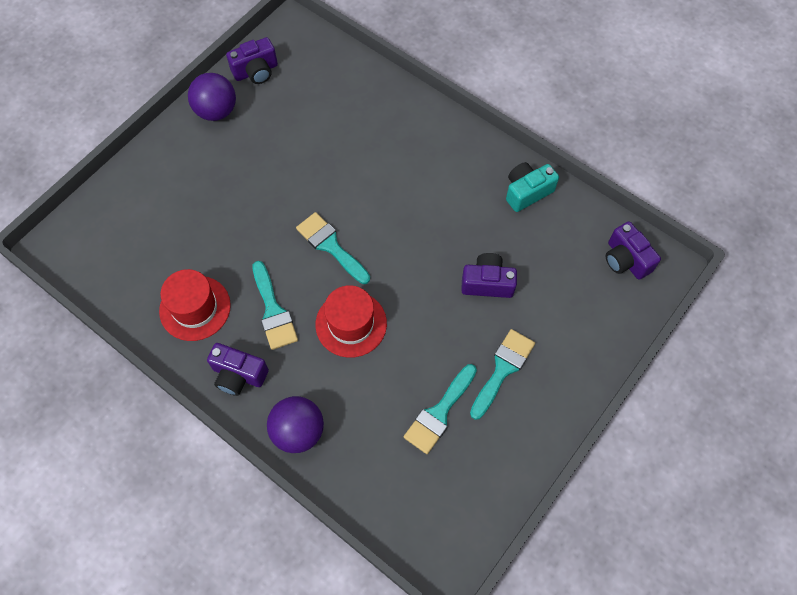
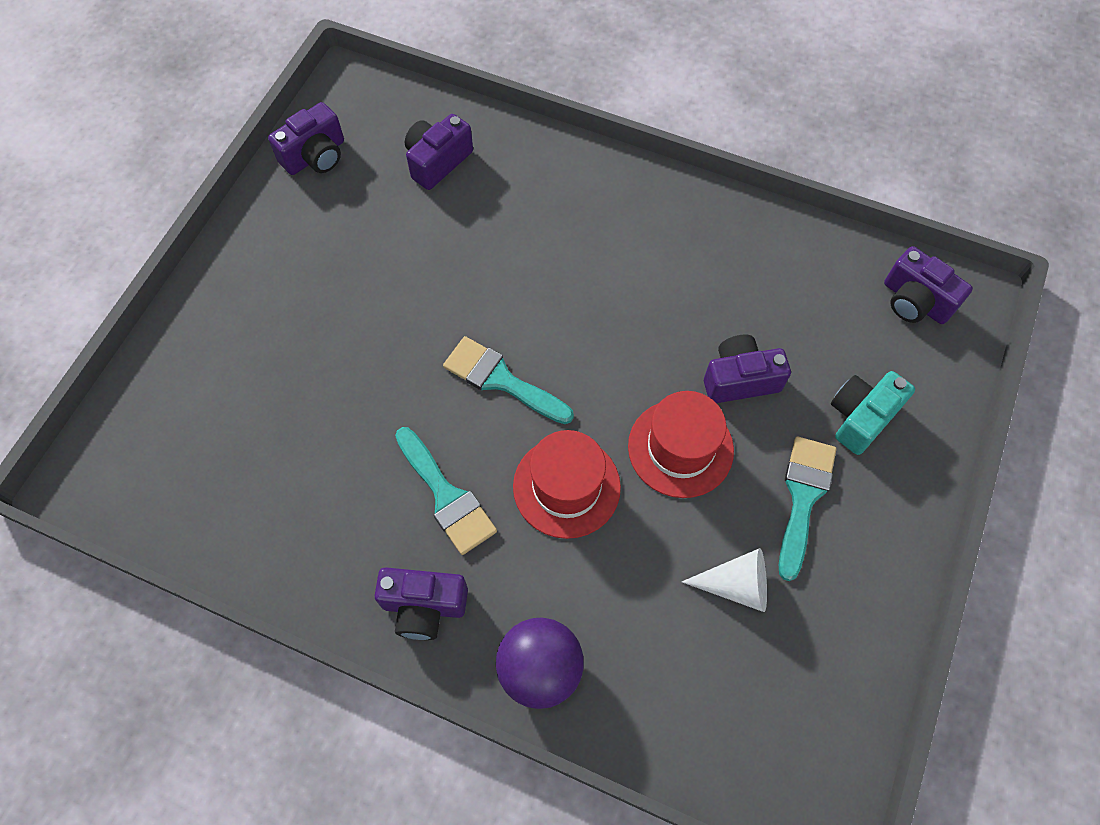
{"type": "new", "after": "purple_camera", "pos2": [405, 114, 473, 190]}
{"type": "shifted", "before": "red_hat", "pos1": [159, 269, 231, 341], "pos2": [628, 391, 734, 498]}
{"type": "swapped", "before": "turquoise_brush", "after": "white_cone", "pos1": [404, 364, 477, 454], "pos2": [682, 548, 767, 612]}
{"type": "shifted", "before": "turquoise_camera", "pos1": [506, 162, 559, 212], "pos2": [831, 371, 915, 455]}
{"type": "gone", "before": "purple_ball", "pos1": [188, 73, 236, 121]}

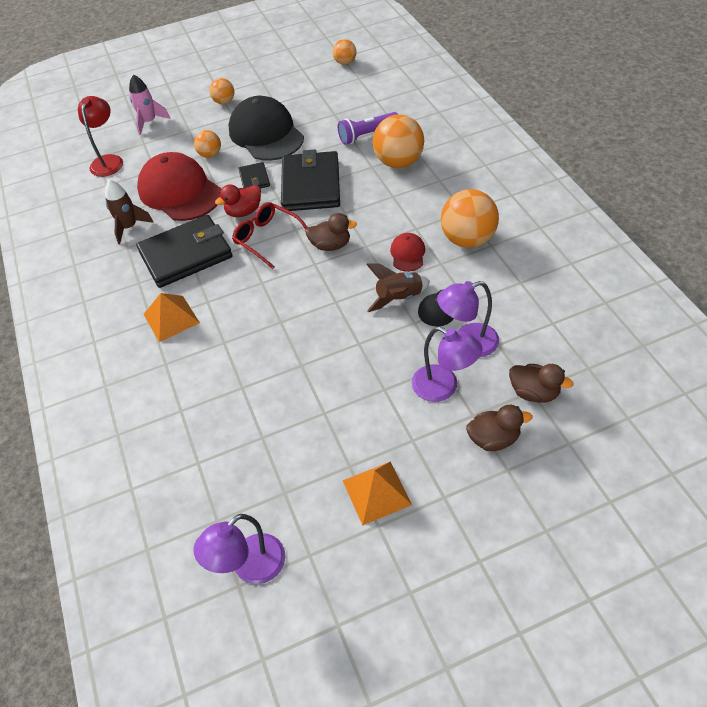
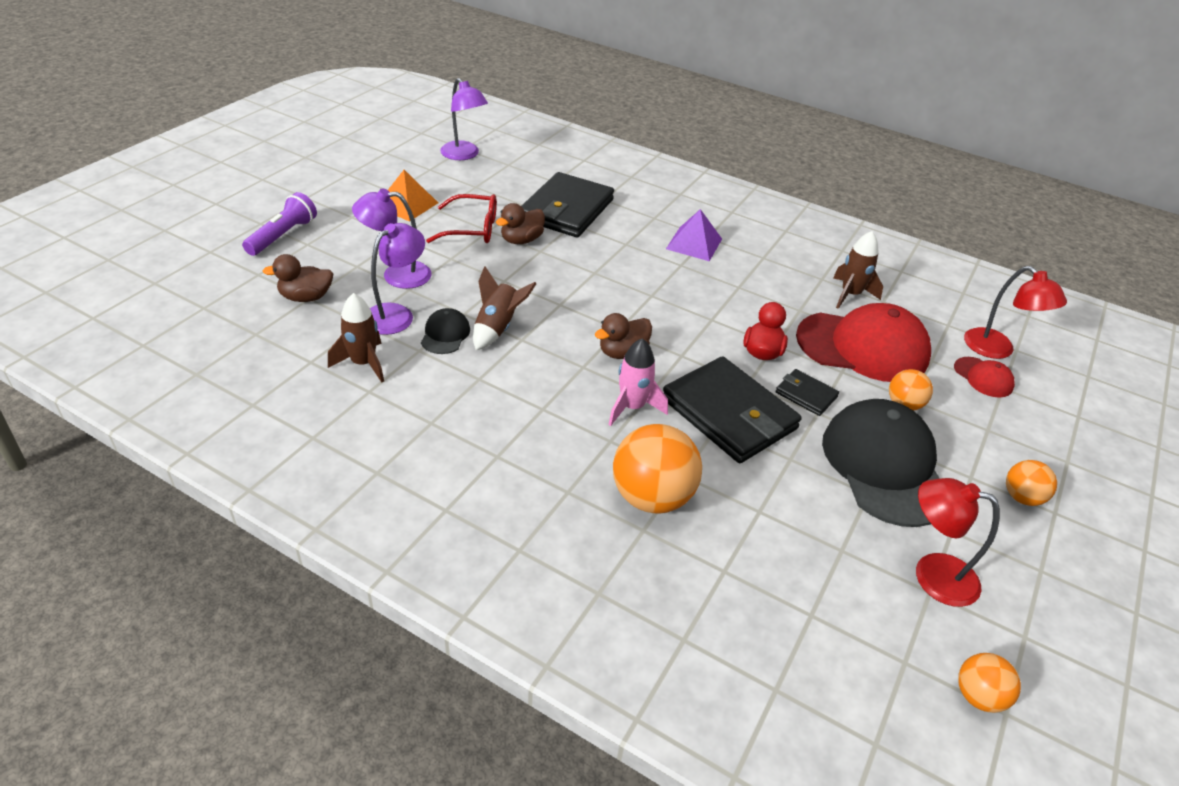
{"type": "shifted", "before": "purple_flashlight", "pos1": [338, 112, 398, 145], "pos2": [242, 192, 317, 256]}
{"type": "new", "after": "brown_rocket", "pos2": [328, 293, 384, 382]}
{"type": "shifted", "before": "red_glasses", "pos1": [232, 202, 308, 269], "pos2": [426, 194, 497, 243]}
{"type": "rotated", "before": "purple_lamp", "pos1": [193, 514, 285, 584], "pos2": [440, 78, 488, 160], "turn": 135}
{"type": "shifted", "before": "brown_duck", "pos1": [466, 405, 533, 451], "pos2": [496, 203, 545, 244]}
{"type": "shifted", "before": "black_wallet", "pos1": [136, 215, 232, 288], "pos2": [521, 172, 614, 237]}
{"type": "shifted", "before": "pink_rocket", "pos1": [129, 75, 170, 135], "pos2": [608, 338, 668, 426]}
{"type": "repainted", "before": "orange_pyramid", "after": "purple_pyramid", "pos1": [143, 293, 200, 342], "pos2": [666, 209, 722, 261]}
{"type": "rotated", "before": "black_cap", "pos1": [229, 96, 304, 161], "pos2": [822, 399, 940, 527], "turn": -120}
{"type": "new", "after": "red_lamp", "pos2": [916, 478, 1000, 607]}
{"type": "shifted", "before": "red_cap", "pos1": [390, 233, 425, 272], "pos2": [954, 357, 1015, 398]}
{"type": "gone", "before": "orange_ball", "pos1": [441, 189, 499, 248]}

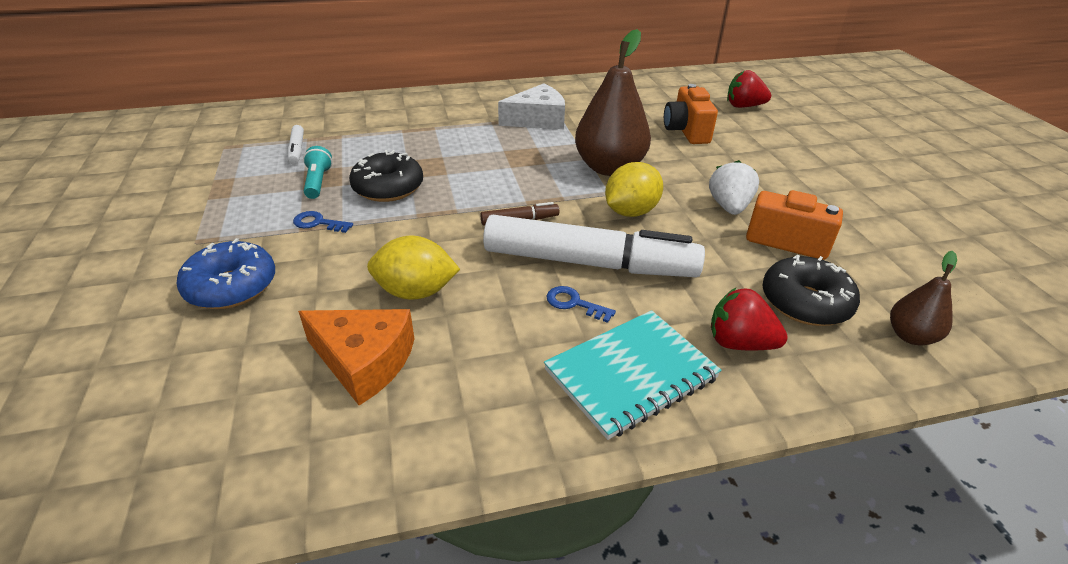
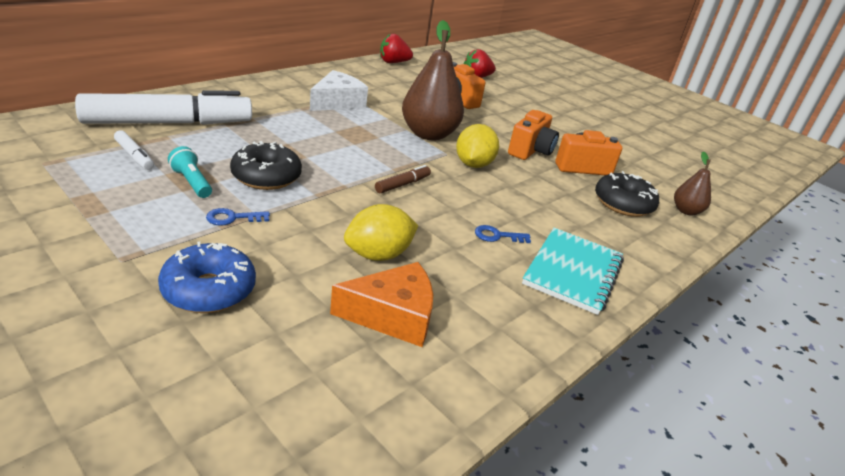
{"type": "shifted", "before": "white_marker", "pos1": [483, 215, 705, 277], "pos2": [75, 90, 252, 125]}
{"type": "shifted", "before": "red_strawberry", "pos1": [711, 288, 788, 351], "pos2": [380, 34, 413, 63]}
{"type": "swapped", "before": "white_strawberry", "after": "orange_camera", "pos1": [709, 160, 759, 215], "pos2": [508, 110, 559, 160]}

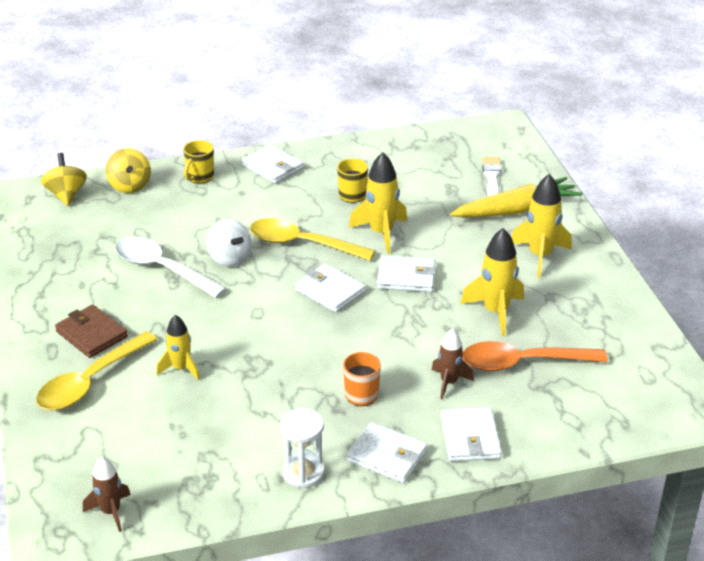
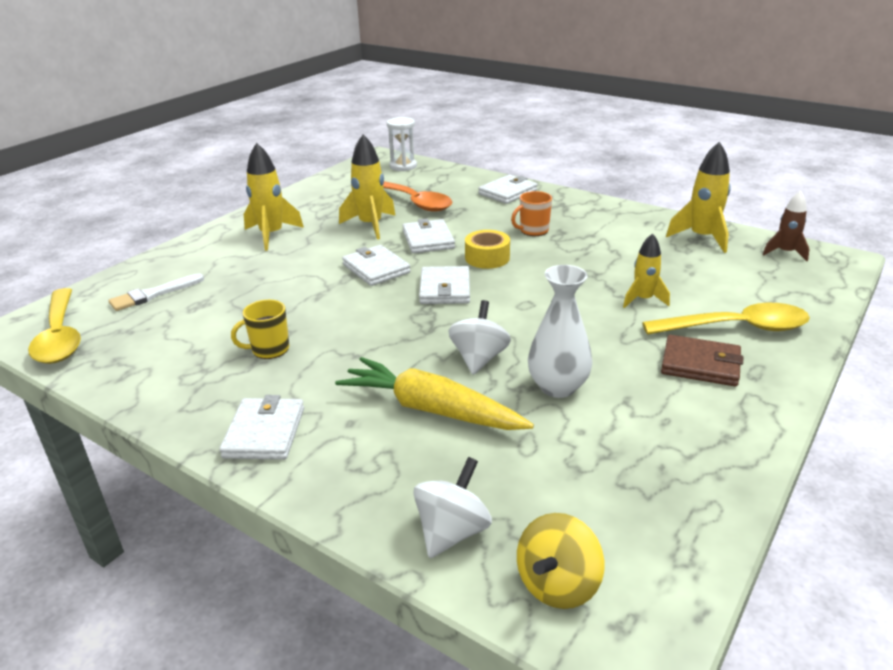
{"type": "shifted", "before": "yellow_spoon", "pos1": [250, 218, 375, 261], "pos2": [28, 288, 81, 364]}
{"type": "shifted", "before": "yellow_carrot", "pos1": [450, 177, 582, 218], "pos2": [335, 357, 534, 430]}
{"type": "shifted", "before": "white_hourglass", "pos1": [280, 408, 325, 488], "pos2": [387, 117, 417, 171]}
{"type": "shifted", "before": "white_wallet", "pos1": [346, 422, 428, 483], "pos2": [403, 219, 455, 253]}
{"type": "repainted", "before": "yellow_spinning_top", "after": "white_spinning_top", "pos1": [105, 148, 151, 193], "pos2": [413, 457, 492, 558]}
{"type": "new", "after": "yellow_tape", "pos2": [465, 230, 510, 269]}
{"type": "swapped", "before": "white_spoon", "after": "white_vase", "pos1": [115, 237, 227, 298], "pos2": [528, 265, 592, 398]}
{"type": "rotated", "before": "brown_wallet", "pos1": [55, 304, 128, 358], "pos2": [661, 335, 743, 387], "turn": -75}
{"type": "shifted", "before": "yellow_rocket", "pos1": [349, 152, 407, 254], "pos2": [666, 142, 731, 253]}
{"type": "gone", "before": "yellow_mug", "pos1": [183, 140, 214, 184]}
{"type": "gone", "before": "brown_rocket", "pos1": [432, 328, 474, 400]}

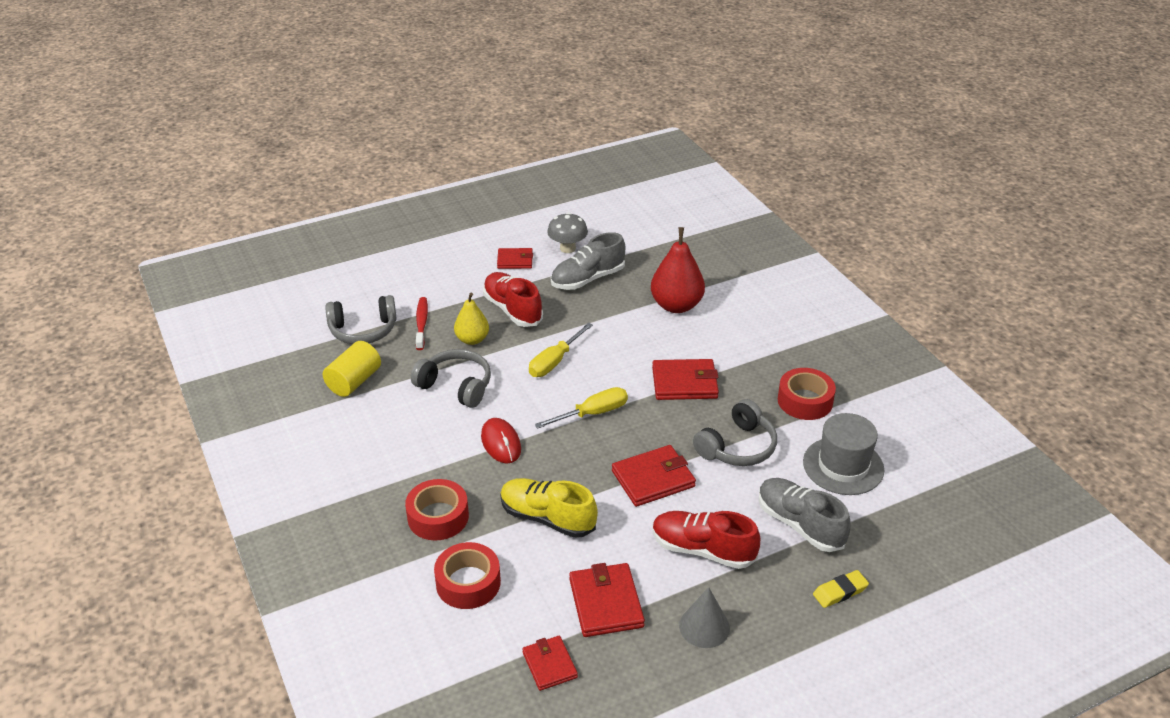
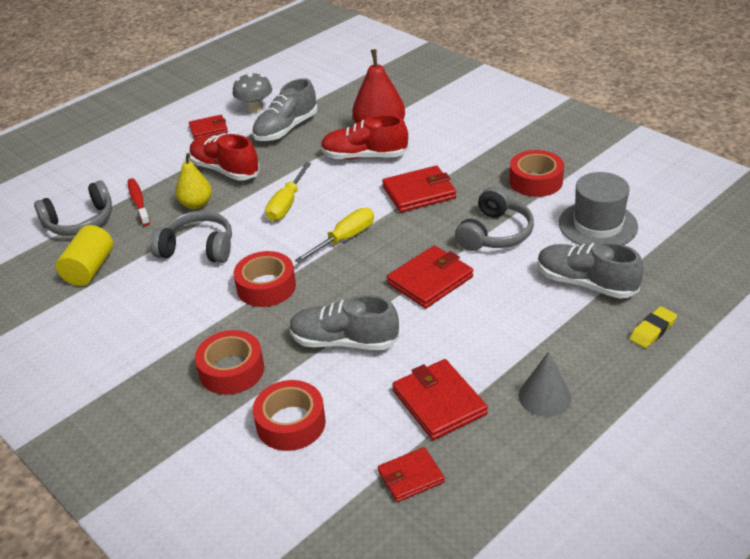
{"type": "swapped", "before": "red_mouse", "after": "red_tape", "pos1": [481, 418, 521, 464], "pos2": [234, 251, 296, 307]}
{"type": "repainted", "before": "yellow_shoe", "after": "grey_shoe", "pos1": [500, 478, 598, 538], "pos2": [289, 295, 399, 350]}
{"type": "shifted", "before": "red_shoe", "pos1": [653, 511, 760, 569], "pos2": [321, 115, 408, 159]}
{"type": "rotated", "before": "red_wallet", "pos1": [522, 636, 578, 691], "pos2": [378, 447, 445, 502], "turn": -75}

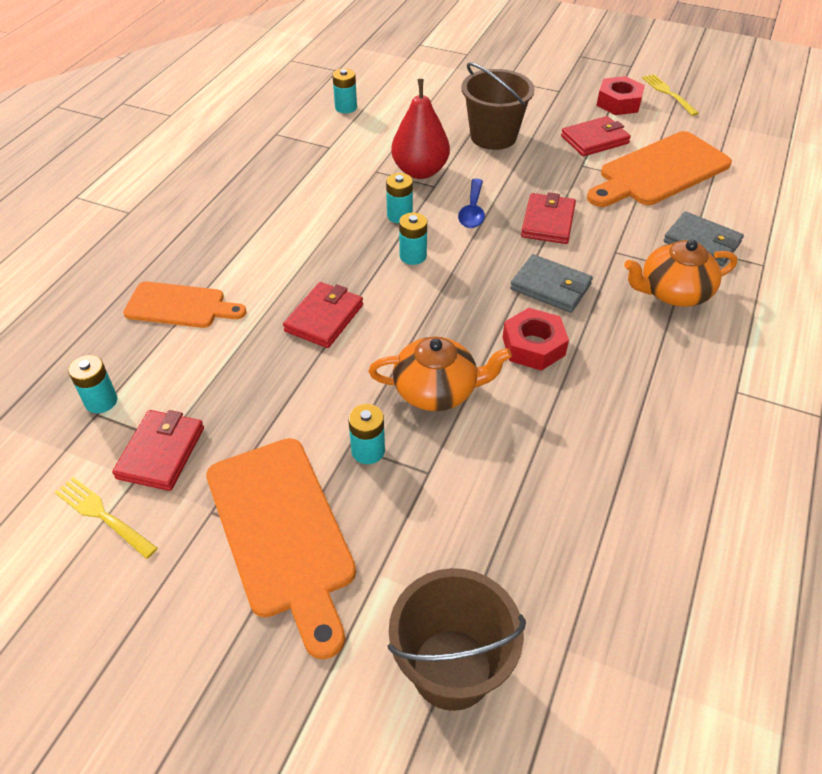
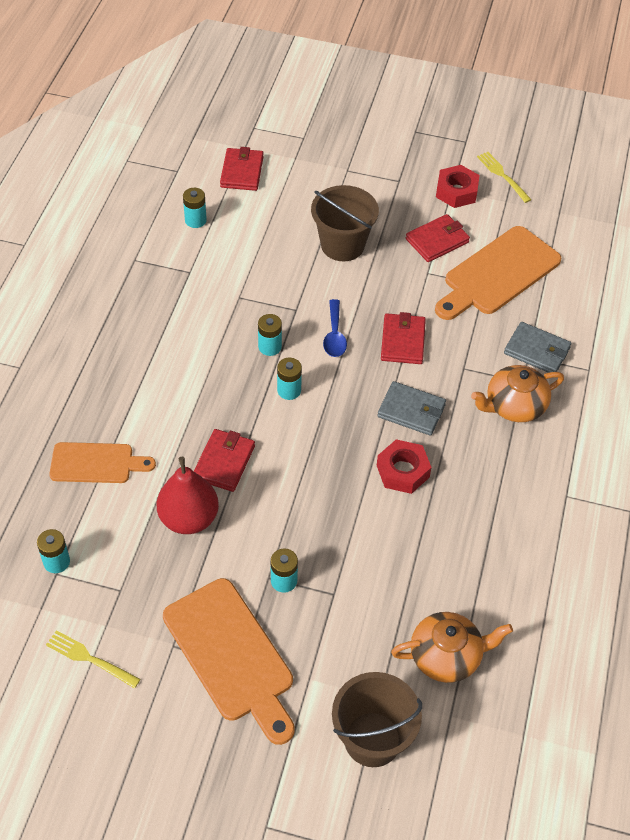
{"type": "shifted", "before": "red_pear", "pos1": [391, 79, 450, 179], "pos2": [157, 457, 219, 534]}
{"type": "shifted", "before": "red_wallet", "pos1": [112, 410, 204, 491], "pos2": [220, 147, 264, 191]}
{"type": "shifted", "before": "orange_teapot", "pos1": [369, 336, 512, 411], "pos2": [391, 612, 513, 683]}

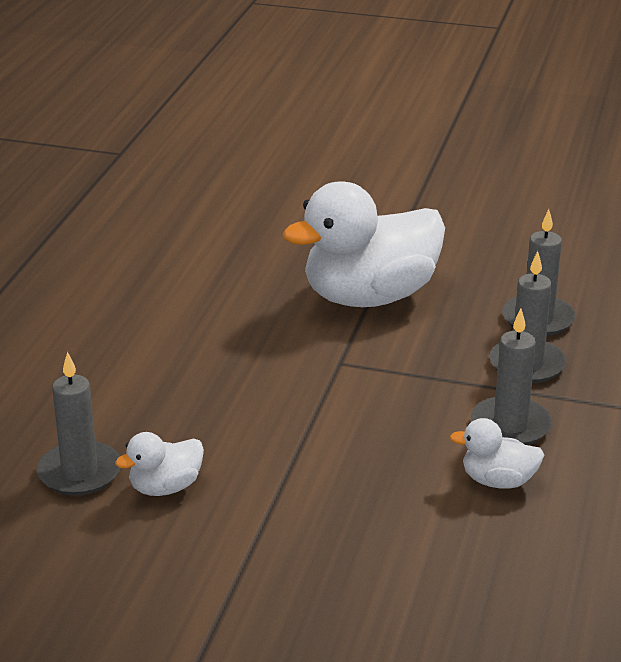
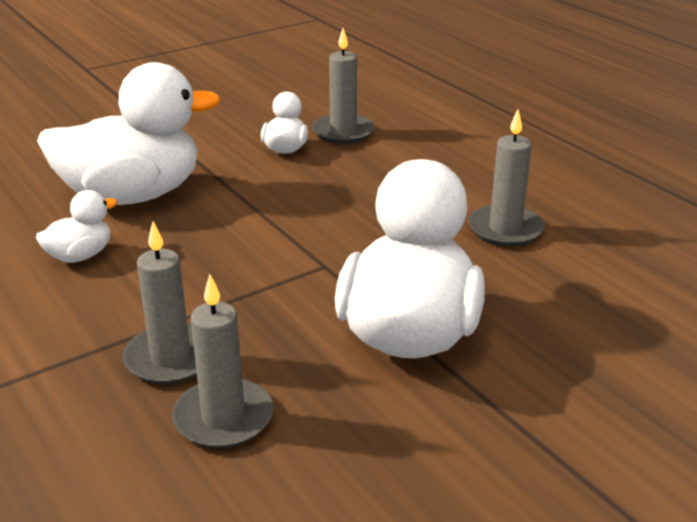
{"type": "new", "after": "white_duck", "pos2": [37, 62, 221, 205]}
{"type": "shifted", "before": "grey_candle", "pos1": [471, 309, 552, 445], "pos2": [468, 110, 545, 247]}

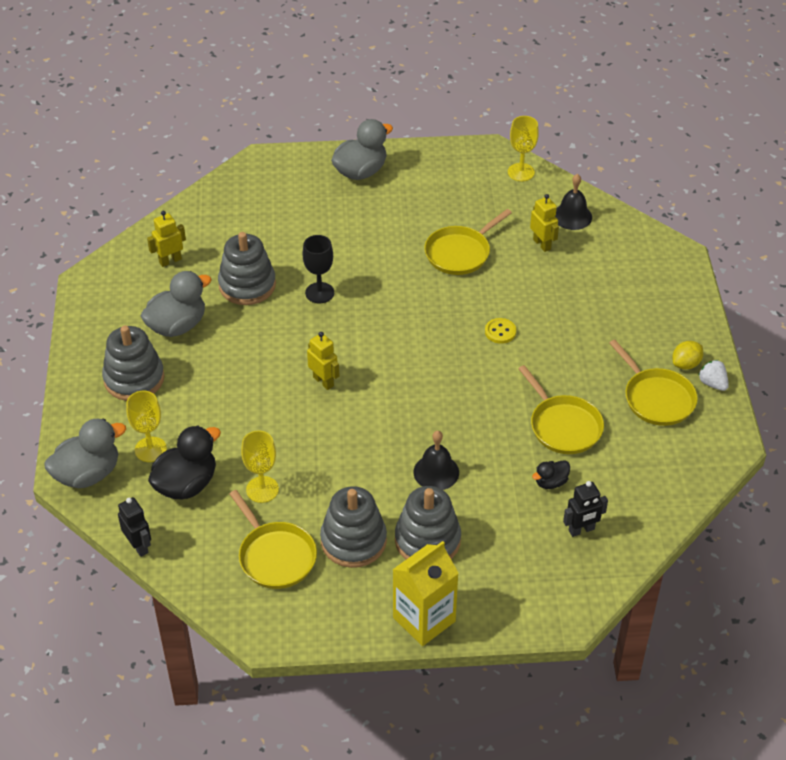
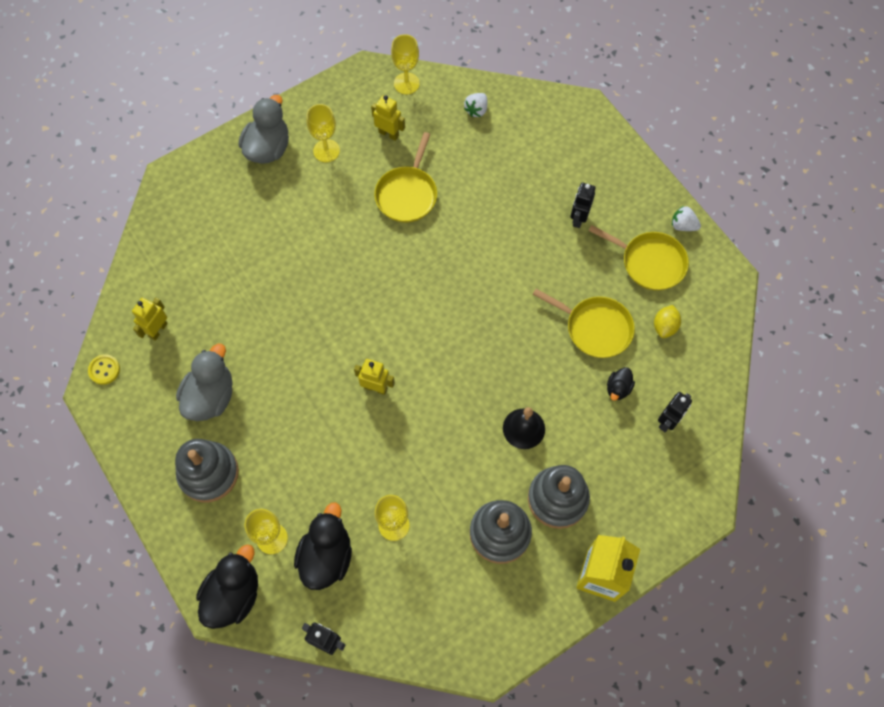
{"type": "shifted", "before": "yellow_button", "pos1": [485, 318, 516, 344], "pos2": [88, 354, 120, 385]}
{"type": "repainted", "before": "grey_duck", "after": "black_duck", "pos1": [44, 418, 126, 488], "pos2": [196, 545, 258, 629]}
{"type": "new", "after": "yellow_goblet", "pos2": [306, 104, 340, 162]}
{"type": "shifted", "before": "yellow_robot", "pos1": [530, 194, 559, 252], "pos2": [371, 95, 405, 141]}
{"type": "swapped", "before": "black_bell", "after": "white_strawberry", "pos1": [555, 174, 592, 230], "pos2": [464, 93, 487, 117]}
{"type": "new", "after": "black_robot", "pos2": [570, 183, 595, 228]}
{"type": "shifted", "before": "yellow_lemon", "pos1": [672, 341, 703, 370], "pos2": [654, 305, 681, 338]}
{"type": "gone", "before": "grey_stacking_toy", "pos1": [218, 232, 276, 305]}
{"type": "gone", "before": "yellow_pan", "pos1": [229, 490, 317, 589]}
{"type": "gone", "before": "black_goblet", "pos1": [303, 235, 334, 303]}

